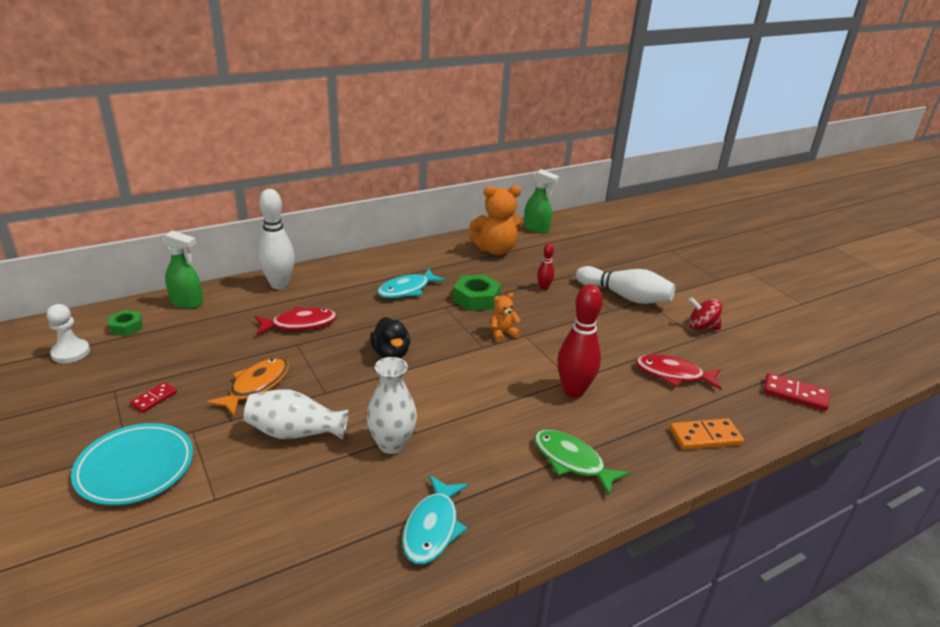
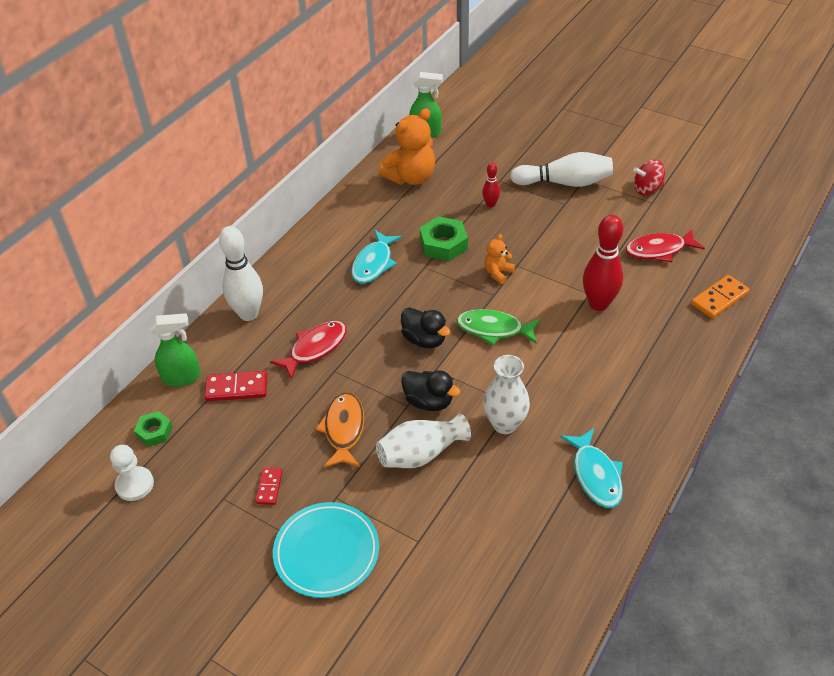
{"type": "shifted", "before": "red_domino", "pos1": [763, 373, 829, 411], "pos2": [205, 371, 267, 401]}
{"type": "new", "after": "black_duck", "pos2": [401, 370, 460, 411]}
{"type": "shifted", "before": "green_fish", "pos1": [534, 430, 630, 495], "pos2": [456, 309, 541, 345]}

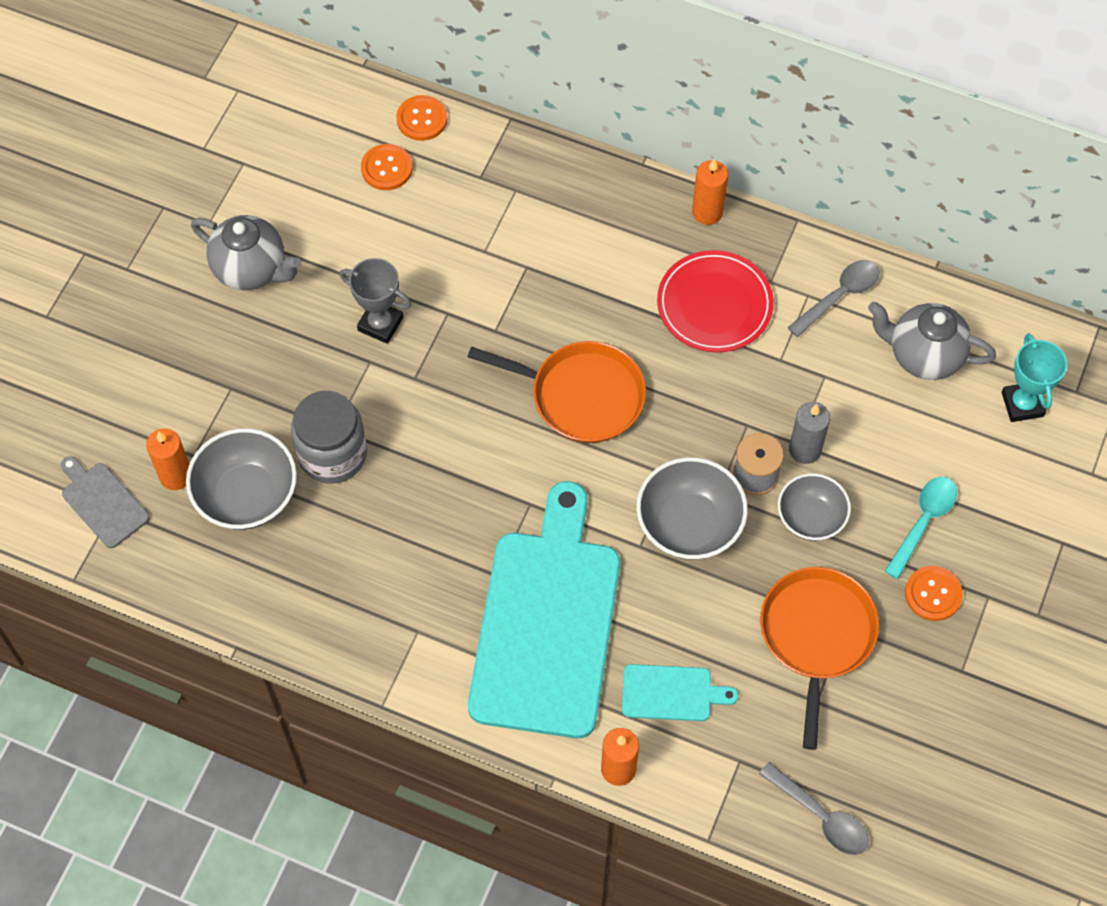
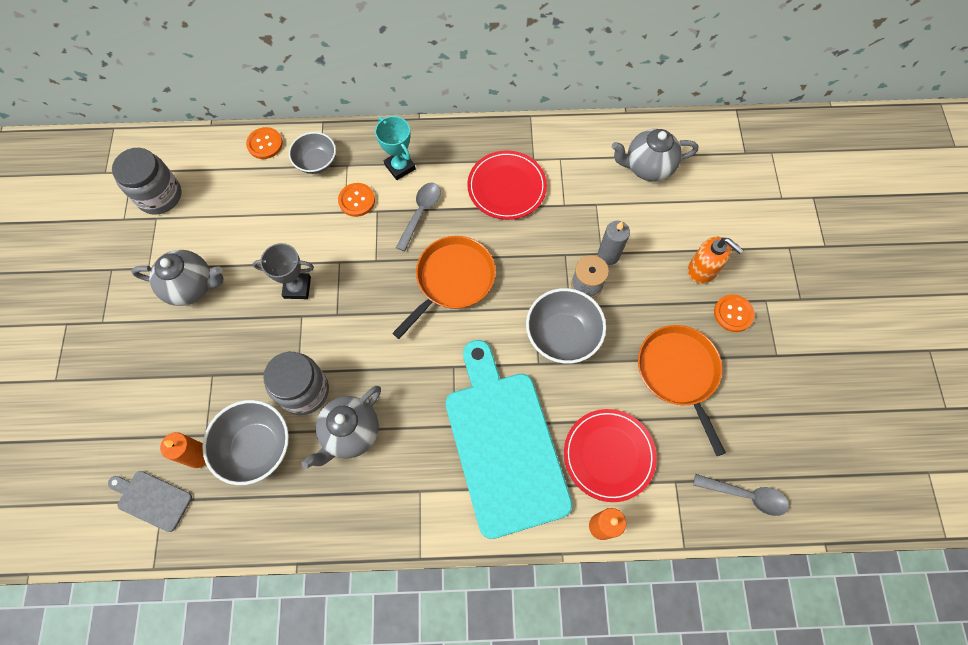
{"type": "new", "after": "grey_jar", "pos2": [112, 148, 181, 215]}
{"type": "shifted", "before": "grey_bowl", "pos1": [778, 473, 851, 541], "pos2": [289, 132, 336, 174]}
{"type": "new", "after": "grey_teapot", "pos2": [302, 386, 381, 469]}
{"type": "shifted", "before": "orange_button", "pos1": [361, 144, 412, 190], "pos2": [338, 183, 375, 217]}
{"type": "shifted", "before": "turquoise_trophy", "pos1": [1002, 334, 1067, 422], "pos2": [375, 116, 416, 180]}
{"type": "rotated", "before": "orange_pan", "pos1": [467, 341, 646, 443], "pos2": [392, 236, 496, 339], "turn": -45}
{"type": "shifted", "before": "grey_spoon", "pos1": [788, 260, 880, 337], "pos2": [396, 182, 441, 252]}
{"type": "swapped", "before": "turquoise_cutting_board", "after": "red_plate", "pos1": [622, 664, 739, 721], "pos2": [564, 409, 657, 502]}
{"type": "swapped", "before": "turquoise_spoon", "after": "orange_soap_dispenser", "pos1": [885, 477, 957, 579], "pos2": [688, 237, 743, 284]}
{"type": "gone", "before": "orange_candle", "pos1": [692, 159, 728, 225]}

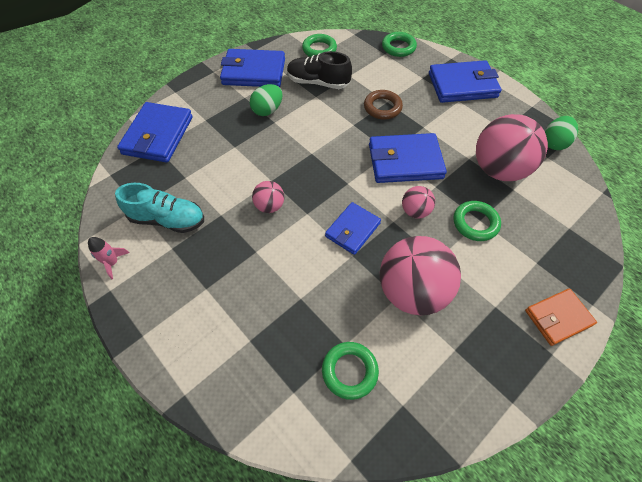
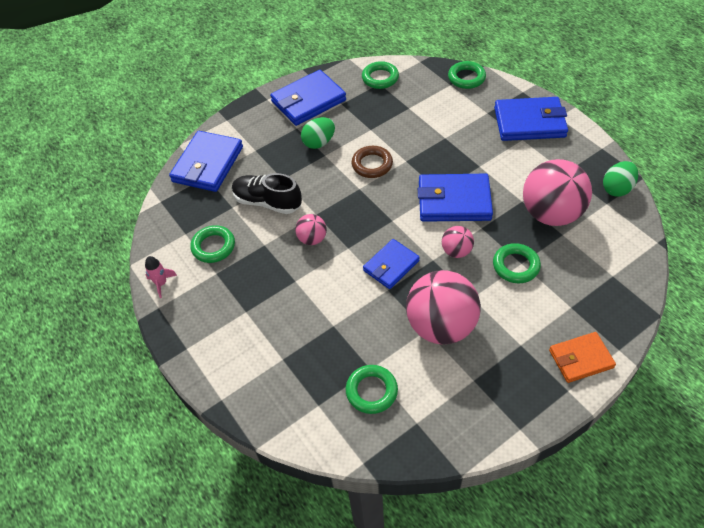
{"type": "swapped", "before": "turquoise_shoe", "after": "green_ring", "pos1": [115, 183, 204, 233], "pos2": [190, 225, 235, 263]}
{"type": "shifted", "before": "black_shoe", "pos1": [287, 51, 352, 89], "pos2": [232, 173, 302, 214]}
{"type": "rotated", "before": "blue_wallet", "pos1": [220, 49, 285, 87], "pos2": [270, 70, 346, 126], "turn": -45}
{"type": "shifted", "before": "brown_ring", "pos1": [364, 90, 403, 120], "pos2": [351, 146, 393, 178]}

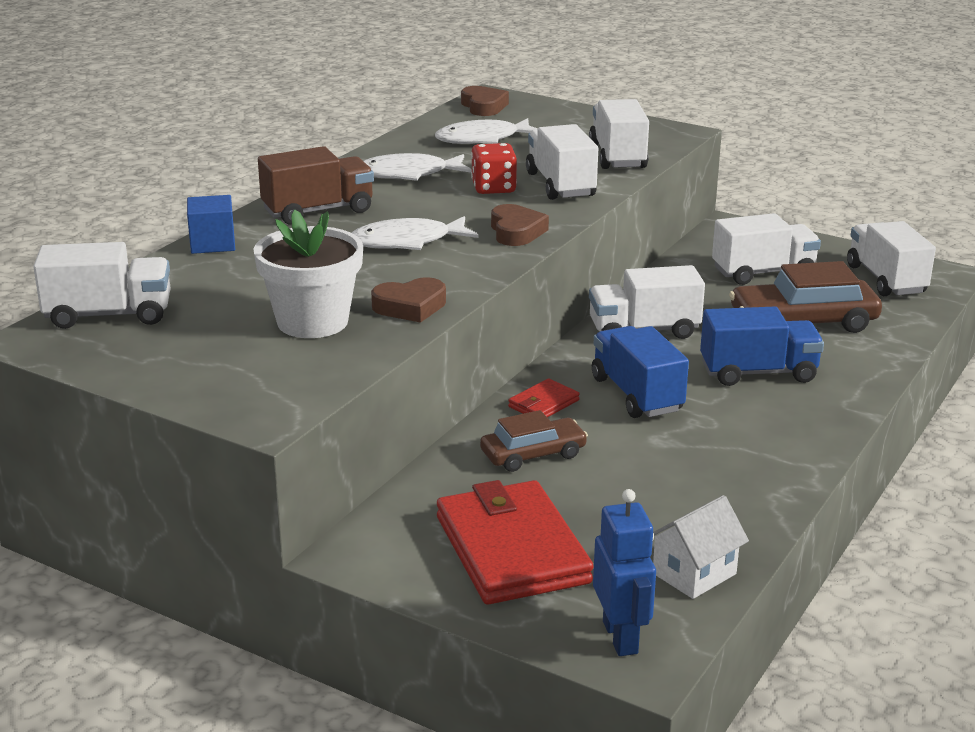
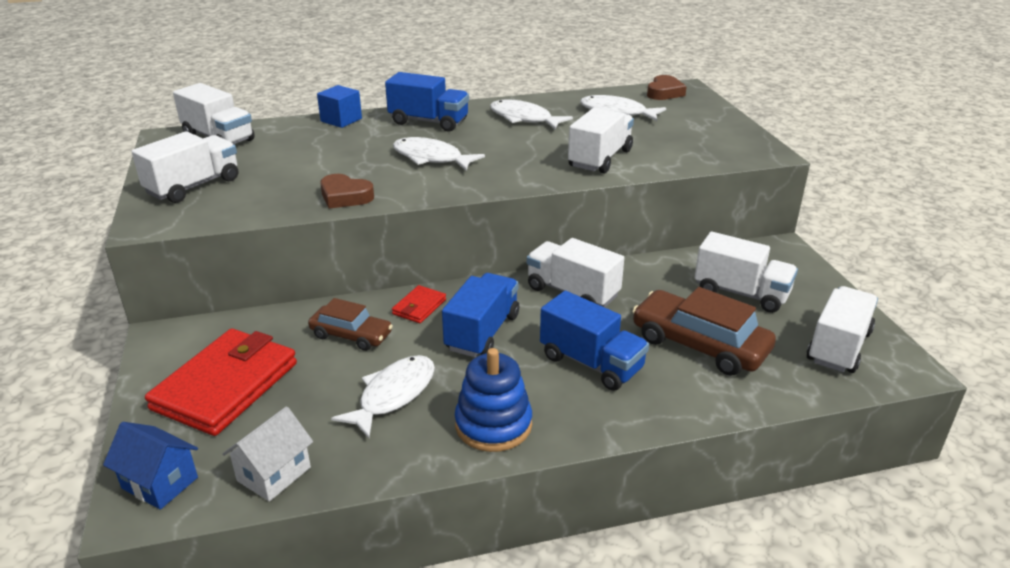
{"type": "swapped", "before": "blue_robot", "after": "blue_house", "pos1": [593, 489, 656, 656], "pos2": [103, 422, 198, 510]}
{"type": "shifted", "before": "white_truck", "pos1": [589, 99, 649, 169], "pos2": [132, 131, 238, 203]}
{"type": "rotated", "before": "white_house", "pos1": [653, 495, 749, 599], "pos2": [222, 406, 313, 502], "turn": -60}
{"type": "new", "after": "white_fish", "pos2": [331, 355, 435, 438]}
{"type": "repainted", "before": "brown_truck", "after": "blue_truck", "pos1": [258, 146, 374, 225], "pos2": [385, 72, 469, 132]}
{"type": "rotated", "before": "red_wallet", "pos1": [508, 378, 580, 417], "pos2": [392, 285, 446, 323], "turn": -60}
{"type": "new", "after": "blue_stacking_toy", "pos2": [455, 348, 532, 452]}
{"type": "gone", "before": "white_flower_pot", "pos1": [254, 210, 363, 338]}
{"type": "gone", "before": "red_dice", "pos1": [471, 143, 517, 194]}
{"type": "gone", "before": "brown_heart", "pos1": [491, 204, 549, 246]}

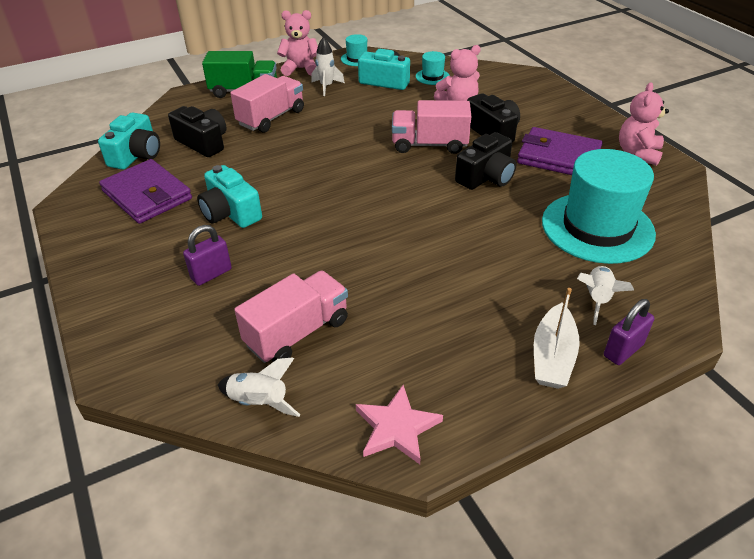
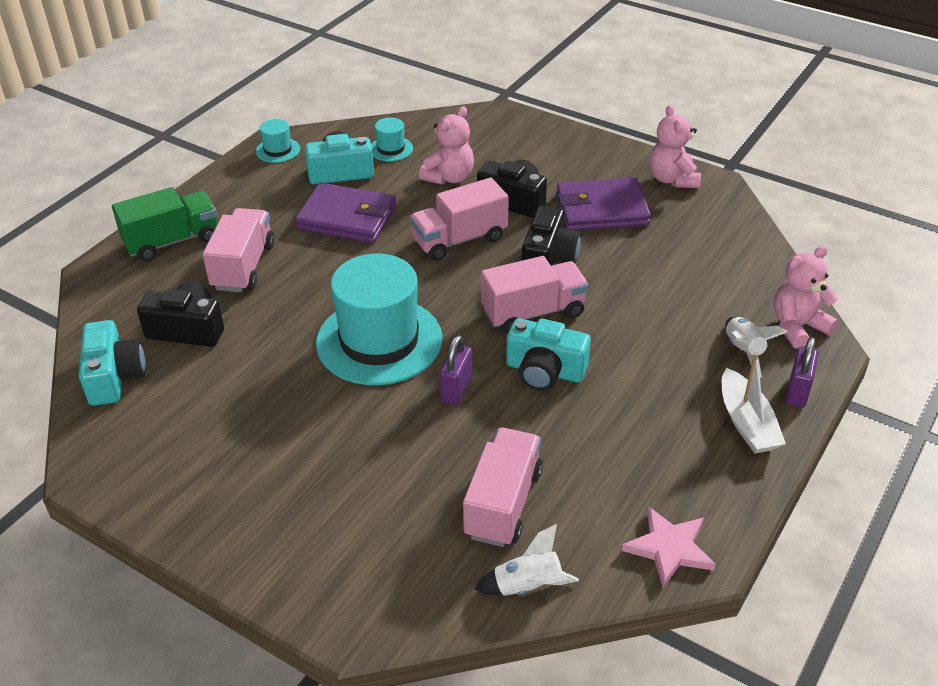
{"type": "shifted", "before": "purple_wallet", "pos1": [99, 159, 192, 224], "pos2": [295, 183, 396, 243]}
{"type": "shifted", "before": "turquoise_hat", "pos1": [542, 149, 656, 264], "pos2": [316, 254, 442, 385]}
{"type": "shifted", "before": "purple_padlock", "pos1": [183, 225, 232, 286], "pos2": [440, 335, 472, 405]}
{"type": "new", "after": "pink_truck", "pos2": [481, 256, 589, 334]}
{"type": "shifted", "before": "turquoise_camera", "pos1": [197, 165, 262, 228], "pos2": [506, 318, 591, 391]}
{"type": "shifted", "before": "pink_teddy_bear", "pos1": [277, 10, 318, 76], "pos2": [774, 245, 838, 349]}
{"type": "gone", "before": "white_rocket", "pos1": [311, 37, 345, 96]}

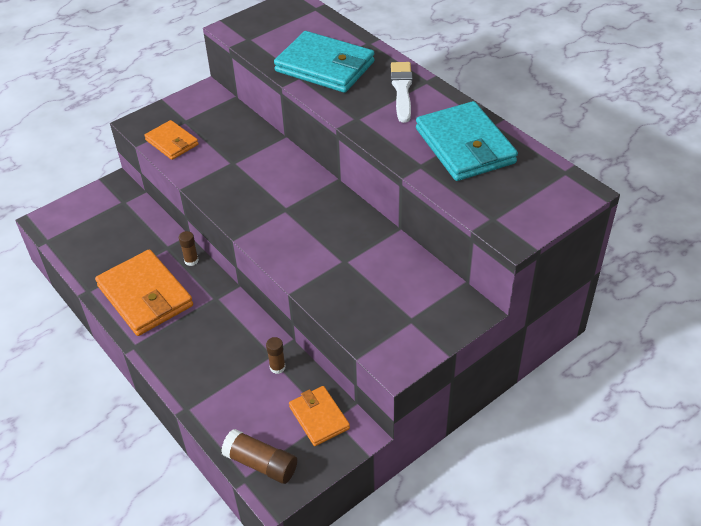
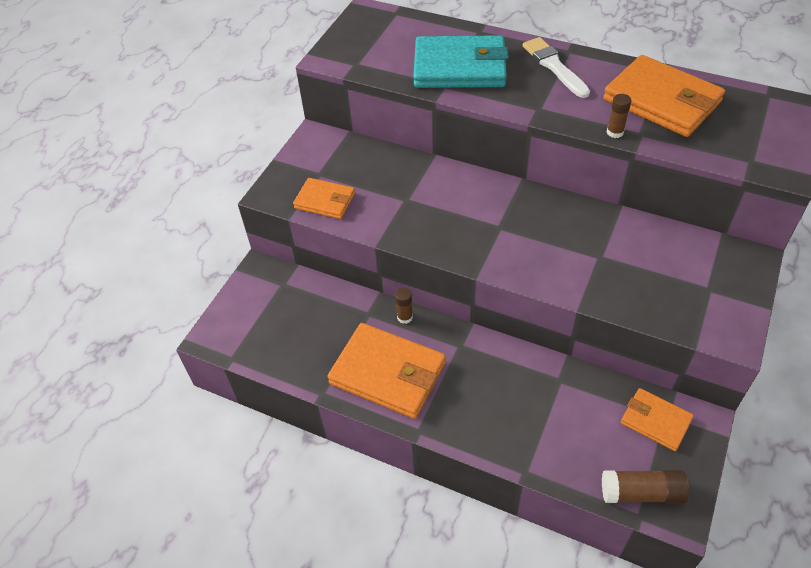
{"type": "repainted", "before": "turquoise_wallet", "after": "orange_wallet", "pos1": [416, 101, 518, 181], "pos2": [603, 55, 725, 137]}
{"type": "shifted", "before": "brown_glue_stick", "pos1": [266, 337, 286, 374], "pos2": [607, 94, 632, 138]}

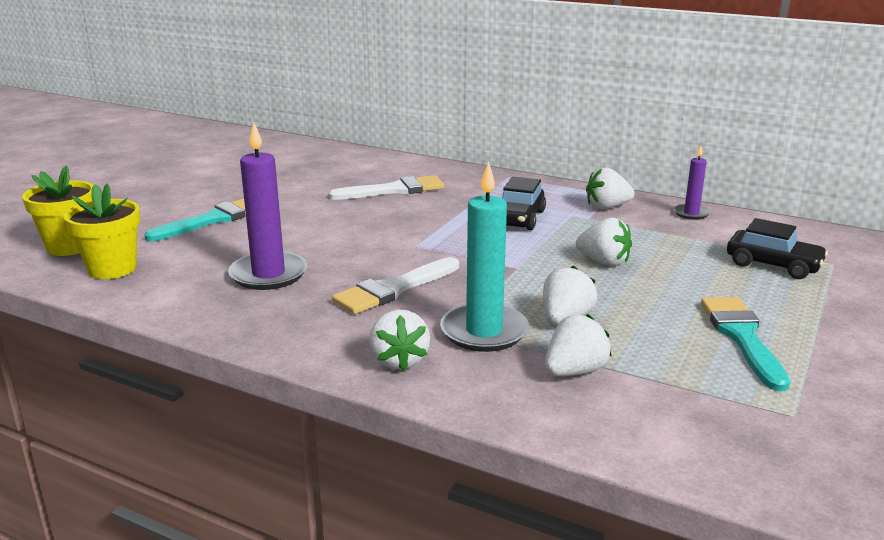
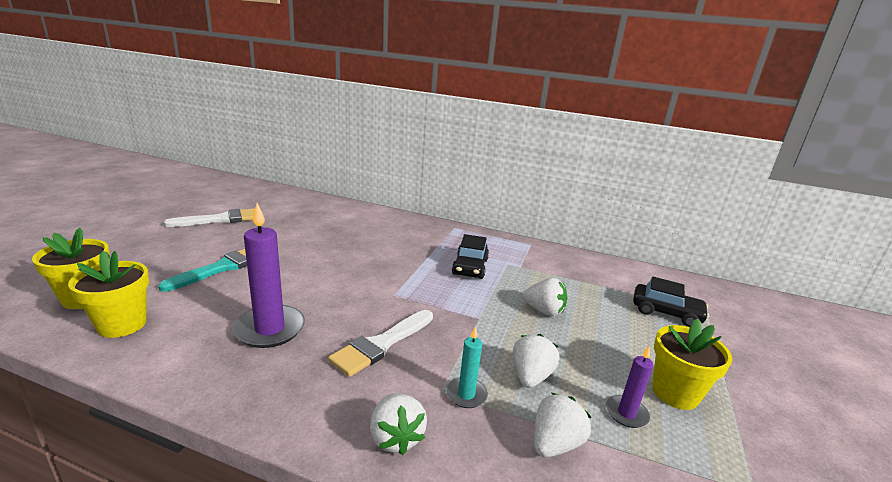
{"type": "shifted", "before": "white_brush", "pos1": [329, 175, 445, 200], "pos2": [164, 208, 255, 227]}
{"type": "scaled", "before": "turquoise_candle", "pos1": [440, 161, 529, 352], "pos2": [446, 326, 488, 408], "scale": 0.54}
{"type": "shifted", "before": "purple_candle", "pos1": [674, 145, 711, 220], "pos2": [606, 346, 653, 428]}
{"type": "swapped", "before": "turquoise_brush", "after": "yellow_flower_pot", "pos1": [701, 297, 790, 391], "pos2": [652, 319, 732, 410]}
{"type": "gone", "before": "white_strawberry", "pos1": [586, 168, 635, 209]}

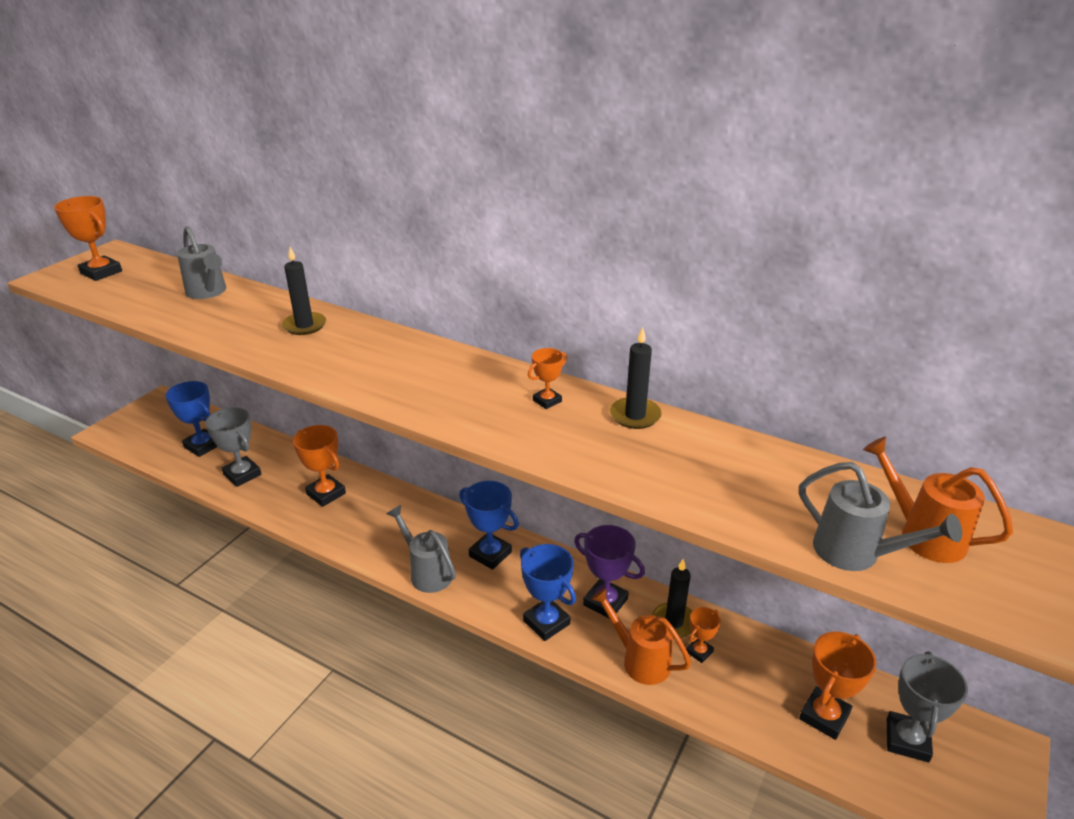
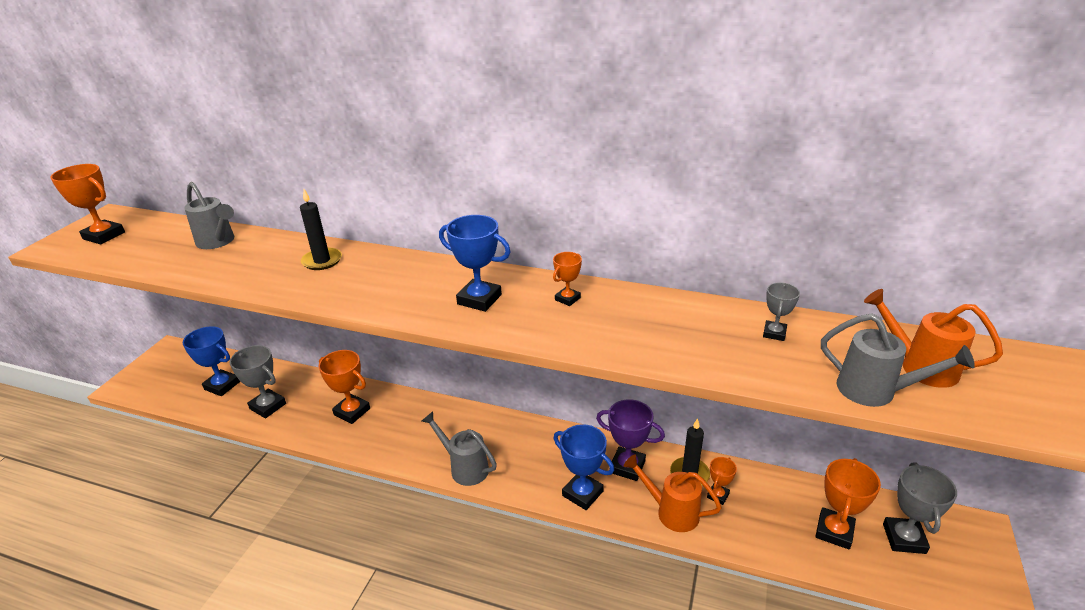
{"type": "shifted", "before": "blue_trophy", "pos1": [459, 481, 519, 570], "pos2": [439, 215, 511, 312]}
{"type": "new", "after": "grey_trophy", "pos2": [763, 283, 800, 341]}
{"type": "gone", "before": "black_candle", "pos1": [610, 327, 662, 429]}

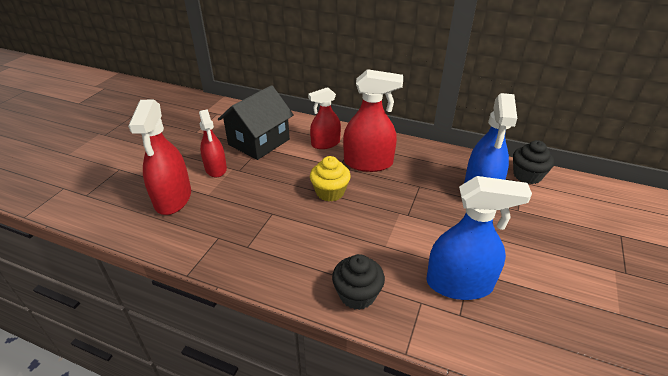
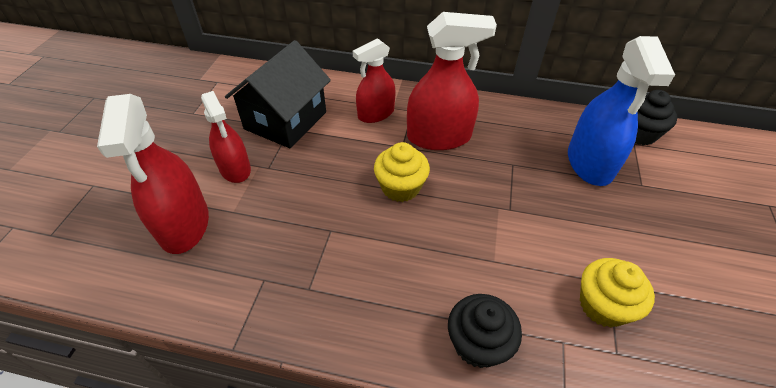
{"type": "swapped", "before": "blue_spray_bottle", "after": "yellow_cupcake", "pos1": [426, 176, 532, 300], "pos2": [580, 258, 655, 328]}

